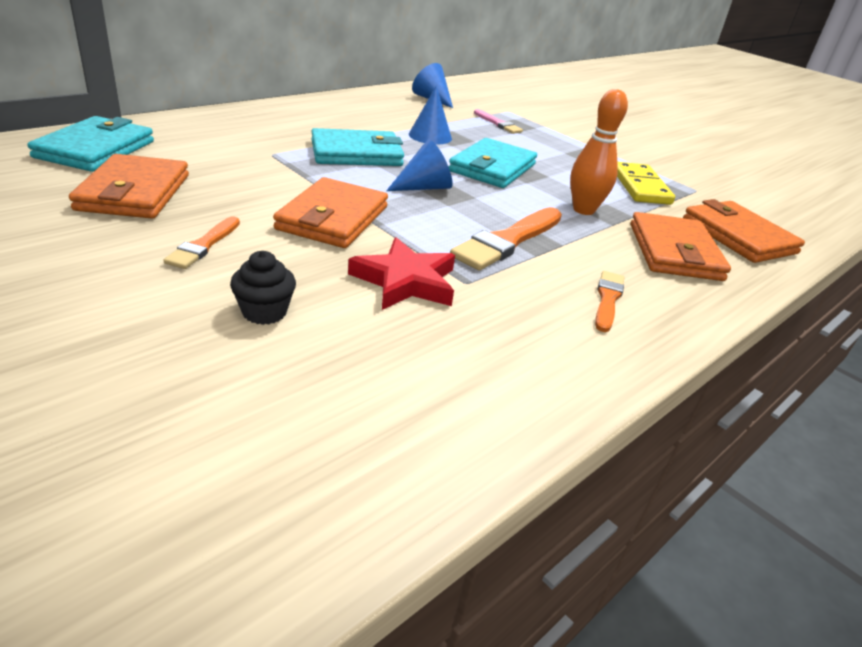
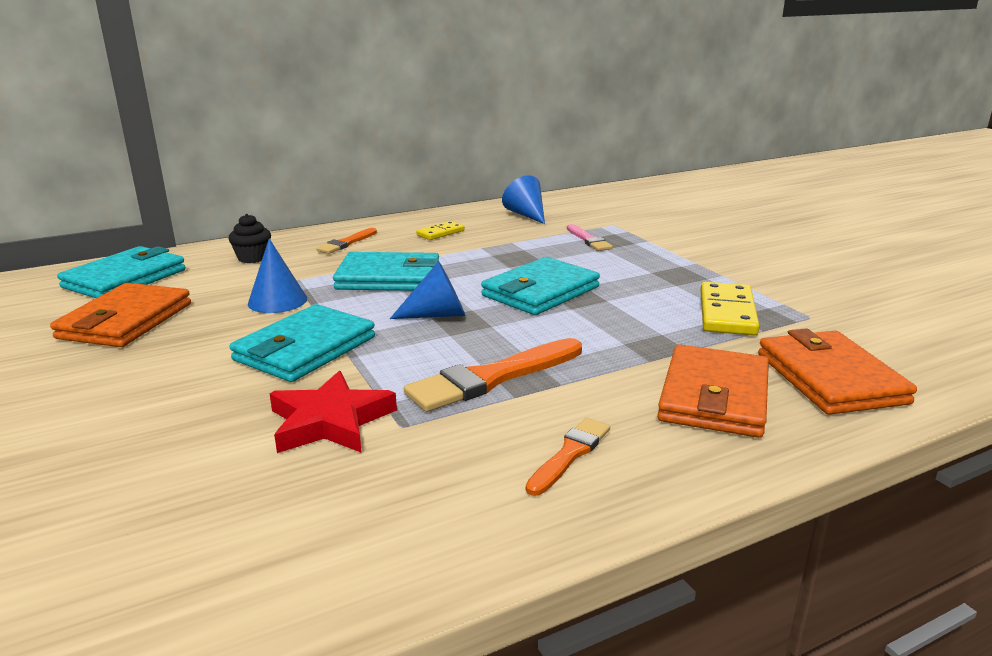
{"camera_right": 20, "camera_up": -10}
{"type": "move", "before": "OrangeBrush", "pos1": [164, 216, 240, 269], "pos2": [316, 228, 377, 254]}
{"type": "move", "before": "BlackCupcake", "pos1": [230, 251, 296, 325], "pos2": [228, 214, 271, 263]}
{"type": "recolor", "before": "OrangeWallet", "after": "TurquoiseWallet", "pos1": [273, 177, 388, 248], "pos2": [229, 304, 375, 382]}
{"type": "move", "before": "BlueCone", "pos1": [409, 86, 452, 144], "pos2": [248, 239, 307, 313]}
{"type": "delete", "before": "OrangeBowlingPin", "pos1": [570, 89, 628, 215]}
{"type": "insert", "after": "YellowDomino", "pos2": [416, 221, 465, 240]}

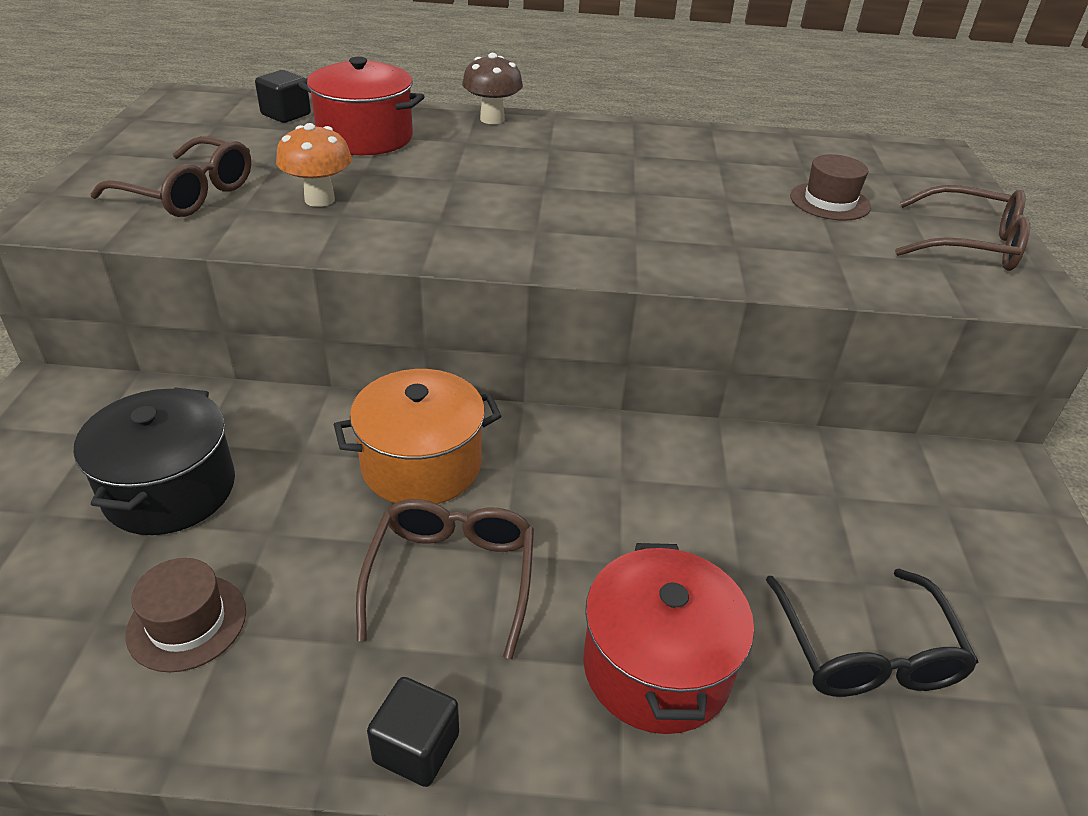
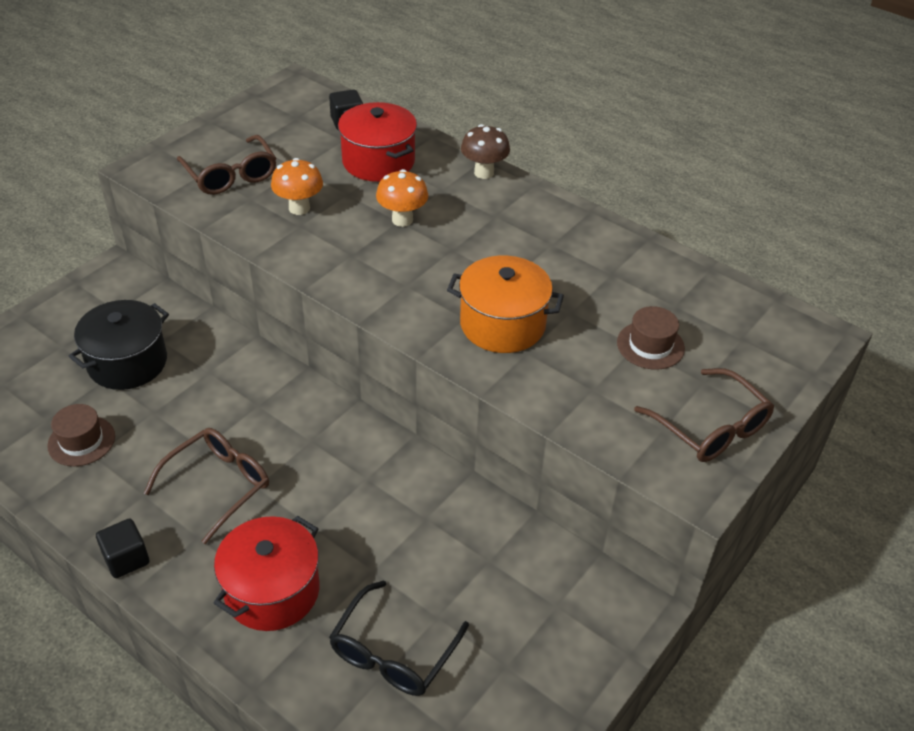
{"camera_right": 35, "camera_up": 5}
{"type": "move", "before": "OrangePot", "pos1": [334, 369, 501, 504], "pos2": [447, 256, 564, 353]}
{"type": "insert", "after": "OrangeMushroom", "pos2": [376, 169, 428, 227]}

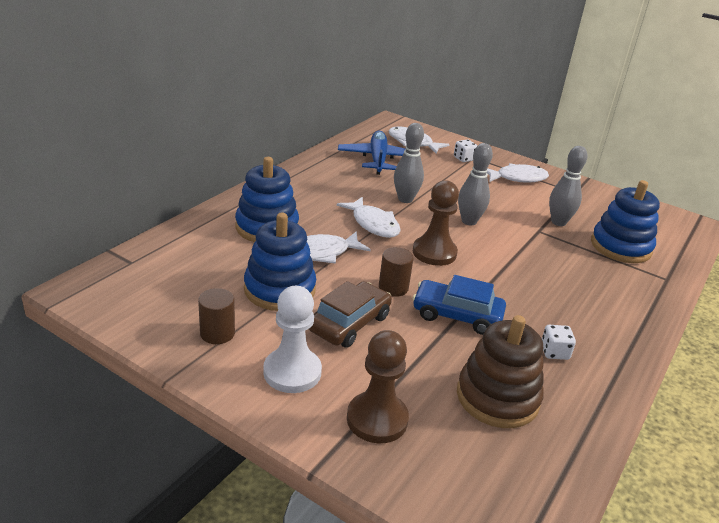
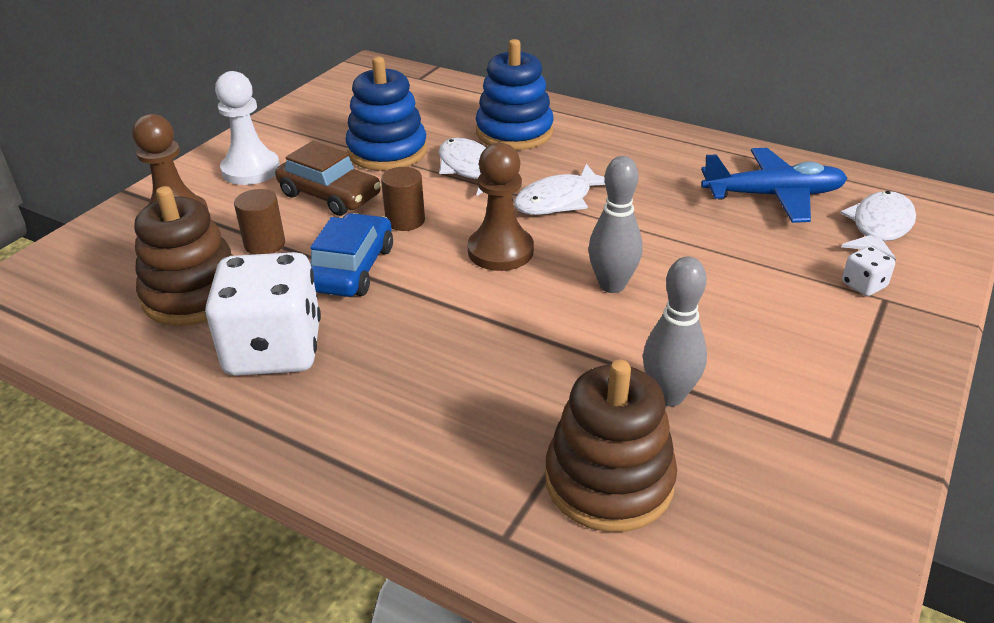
{"camera_right": 90, "camera_up": 5}
{"type": "move", "before": "BrownCylinder", "pos1": [198, 288, 235, 344], "pos2": [234, 189, 285, 255]}
{"type": "delete", "before": "GreyBowlingPin", "pos1": [394, 123, 424, 203]}
{"type": "delete", "before": "WhiteFish", "pos1": [487, 163, 549, 183]}
{"type": "resize", "before": "WhiteDice", "pos1": [542, 325, 576, 360], "pos2": [205, 252, 321, 376], "scale": 2.42}
{"type": "recolor", "before": "BlueStackingToy", "after": "BrownStackingToy", "pos1": [591, 180, 660, 263], "pos2": [545, 360, 677, 532]}

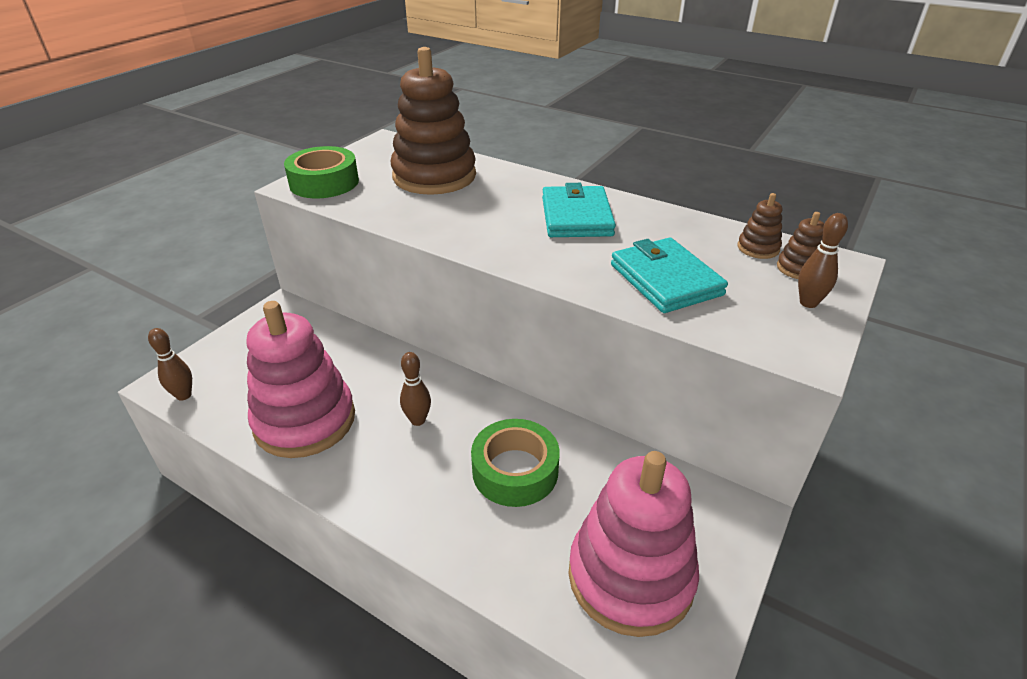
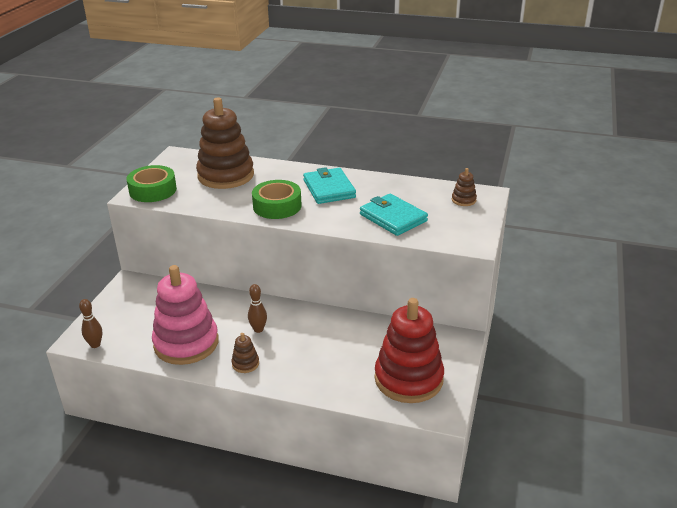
{"camera_right": -15, "camera_up": -5}
{"type": "move", "before": "GreenTape", "pos1": [471, 419, 560, 507], "pos2": [252, 180, 302, 219]}
{"type": "recolor", "before": "PinkStackingToy", "after": "RedStackingToy", "pos1": [568, 451, 699, 637], "pos2": [375, 298, 444, 403]}
{"type": "move", "before": "BrownStackingToy", "pos1": [737, 193, 782, 259], "pos2": [231, 333, 259, 373]}
{"type": "delete", "before": "BrownBowlingPin", "pos1": [798, 213, 848, 308]}

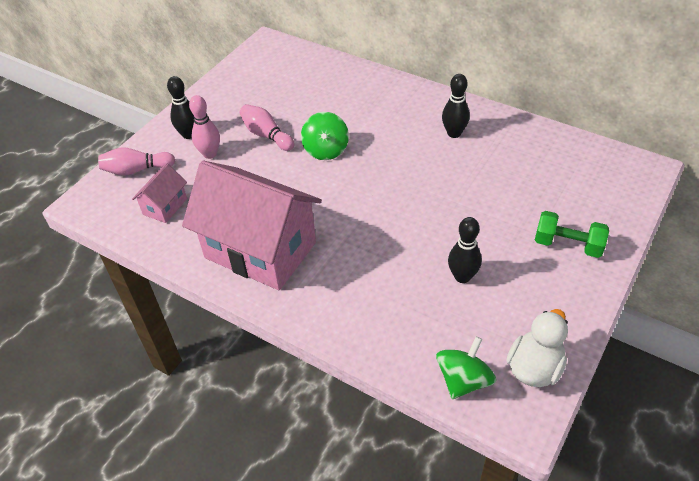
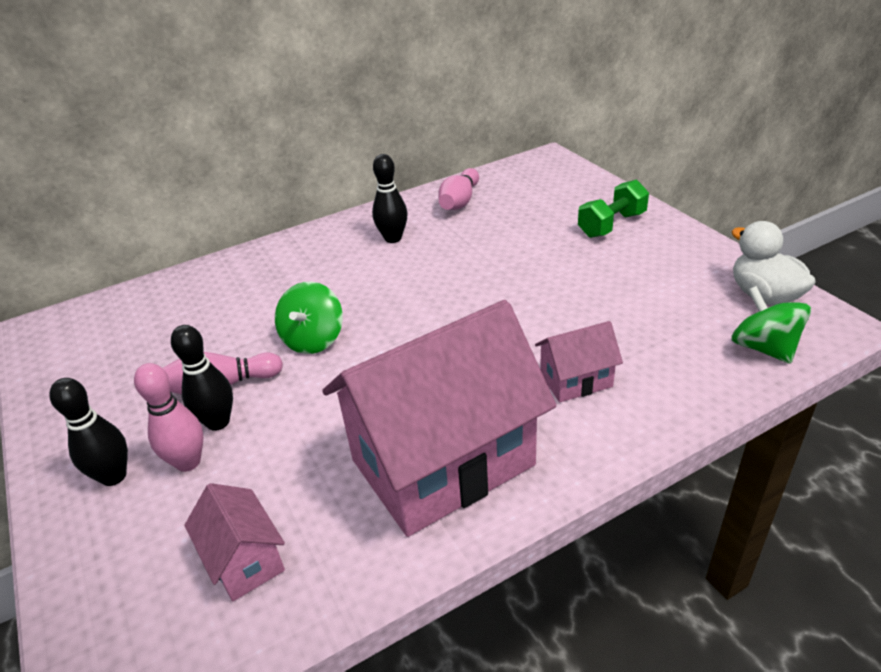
{"camera_right": -60, "camera_up": -10}
{"type": "move", "before": "PinkBowlingPin", "pos1": [98, 147, 175, 176], "pos2": [438, 168, 479, 210]}
{"type": "rotate", "before": "GreenSpinningTop", "pos1": [301, 112, 349, 160], "pos2": [275, 282, 343, 354], "turn": 75}
{"type": "move", "before": "BlackBowlingPin", "pos1": [448, 217, 482, 283], "pos2": [171, 325, 233, 431]}
{"type": "insert", "after": "PinkHouse", "pos2": [535, 321, 623, 402]}

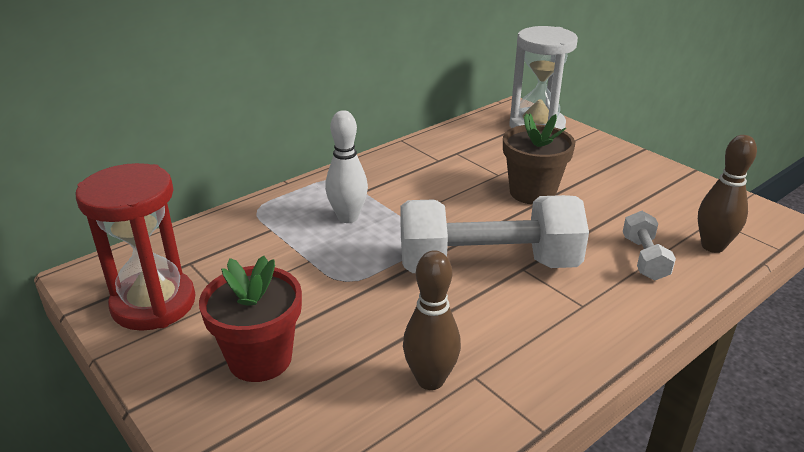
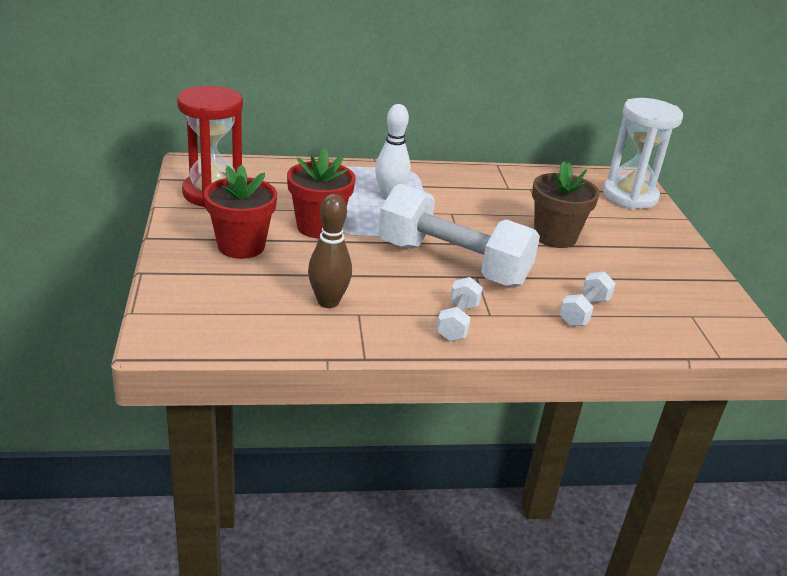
{"camera_right": 30, "camera_up": 0}
{"type": "delete", "before": "BrownBowlingPin", "pos1": [698, 135, 757, 253]}
{"type": "insert", "after": "RedFlowerPot", "pos2": [287, 148, 356, 238]}
{"type": "insert", "after": "WhiteDumbbell", "pos2": [436, 277, 483, 341]}

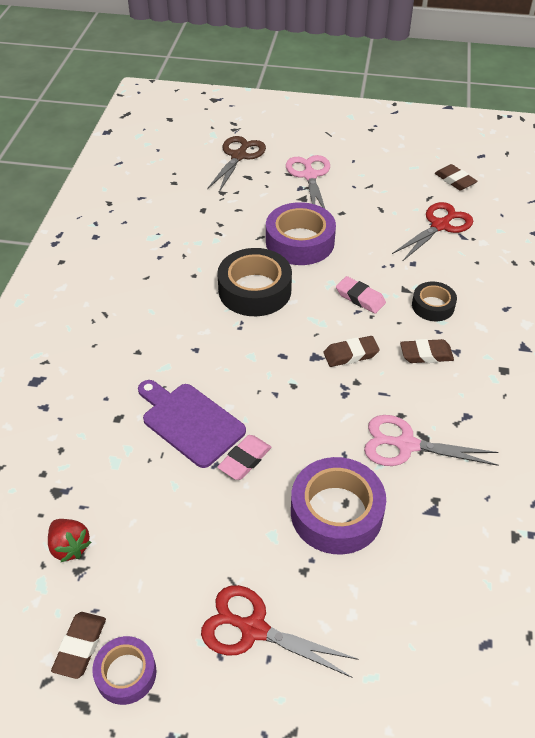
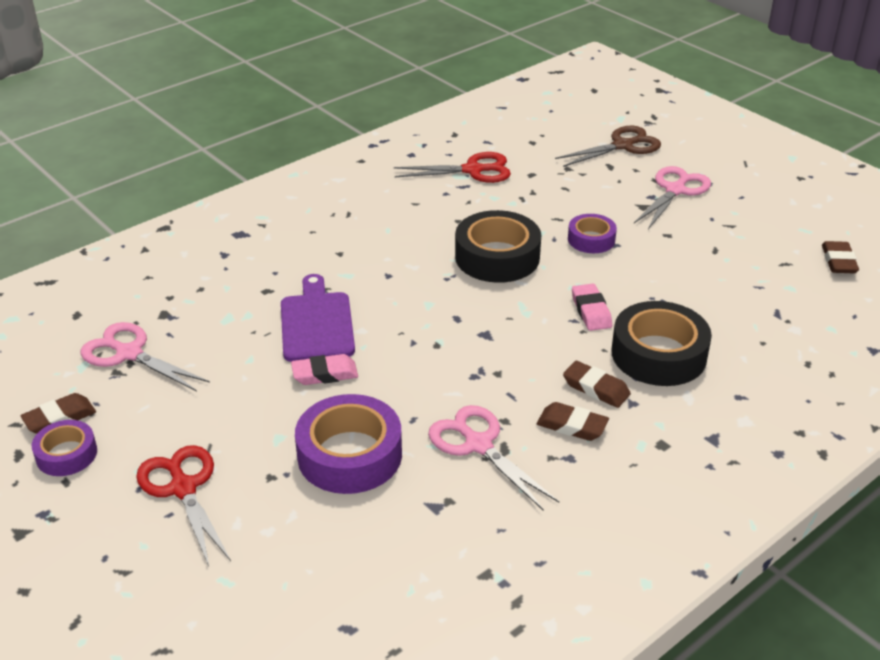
{"camera_right": 40, "camera_up": -10}
{"type": "replace", "before": "RedStrawberry", "after": "PinkScissors", "pos1": [48, 519, 91, 562], "pos2": [81, 322, 210, 392]}
{"type": "resize", "before": "PurpleTape", "pos1": [266, 202, 336, 265], "pos2": [568, 214, 617, 253], "scale": 0.57}
{"type": "move", "before": "BrownEraser", "pos1": [323, 336, 380, 367], "pos2": [537, 402, 609, 441]}
{"type": "move", "before": "RedScissors", "pos1": [392, 202, 473, 262], "pos2": [394, 152, 511, 183]}
{"type": "resize", "before": "BlackTape", "pos1": [412, 282, 457, 321], "pos2": [611, 301, 712, 386], "scale": 1.76}

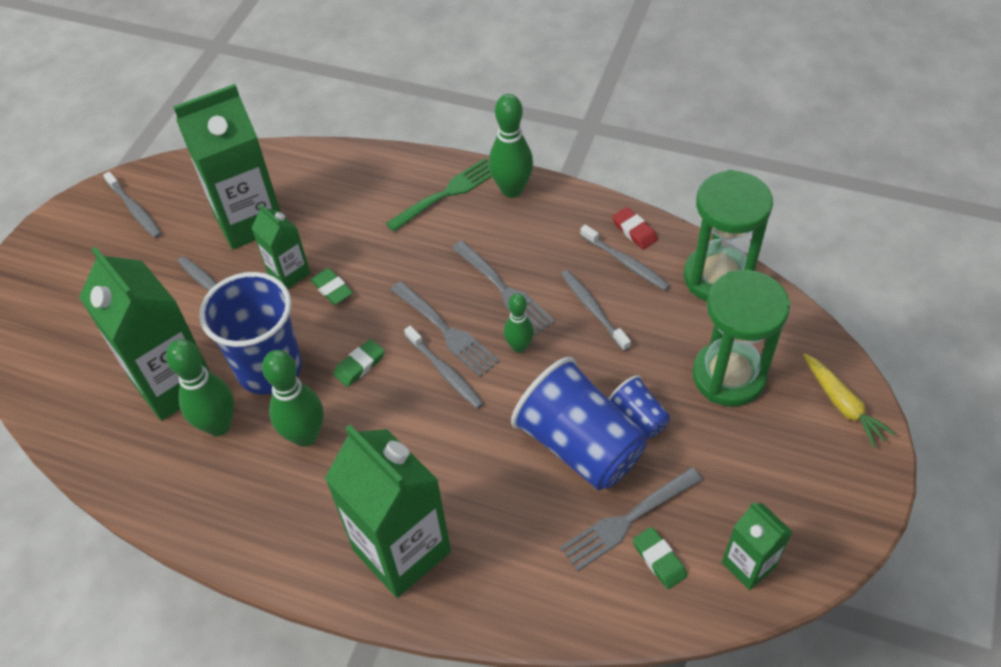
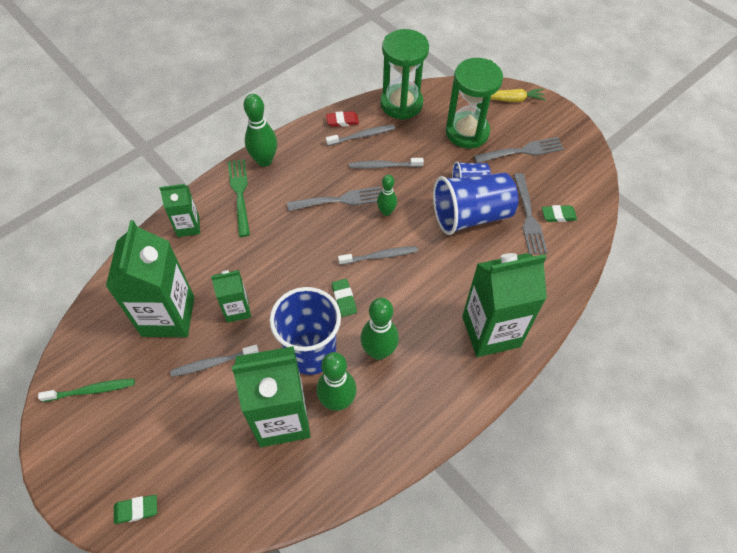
{"camera_right": -65, "camera_up": 5}
{"type": "recolor", "before": "GreyToothbrush", "after": "GreenToothbrush", "pos1": [103, 172, 162, 238], "pos2": [38, 379, 135, 402]}
{"type": "move", "before": "GreenEraser", "pos1": [310, 268, 353, 305], "pos2": [114, 495, 157, 524]}
{"type": "move", "before": "GreyFork", "pos1": [390, 281, 500, 377], "pos2": [474, 137, 564, 163]}
{"type": "move", "before": "GreenCarton", "pos1": [722, 502, 793, 590], "pos2": [159, 184, 200, 237]}

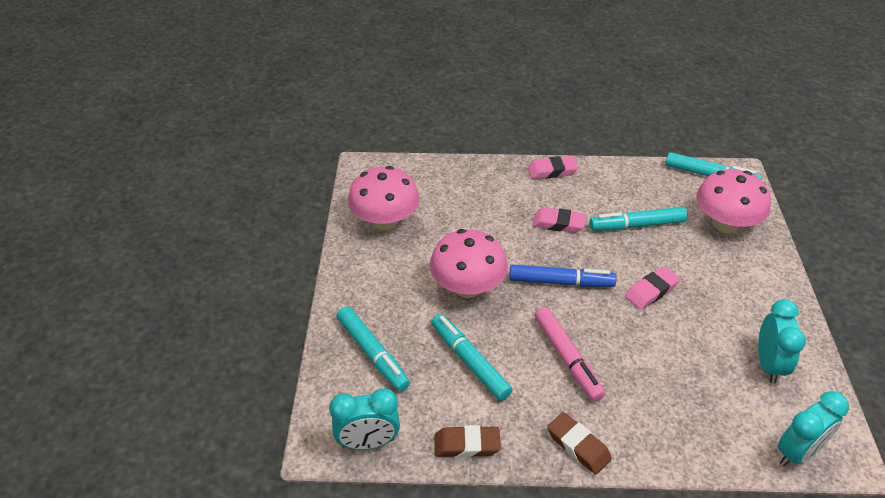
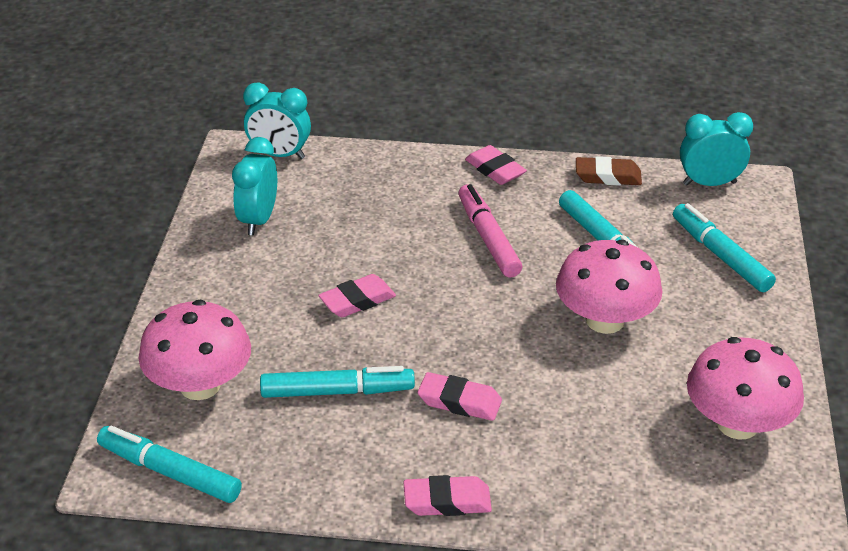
{"camera_right": -175, "camera_up": -5}
{"type": "delete", "before": "BlueMarker", "pos1": [509, 265, 617, 287]}
{"type": "recolor", "before": "BrownEraser", "after": "PinkEraser", "pos1": [547, 412, 612, 475], "pos2": [465, 145, 527, 185]}
{"type": "rotate", "before": "TurquoiseClock", "pos1": [778, 391, 849, 467], "pos2": [243, 83, 311, 159], "turn": -135}

